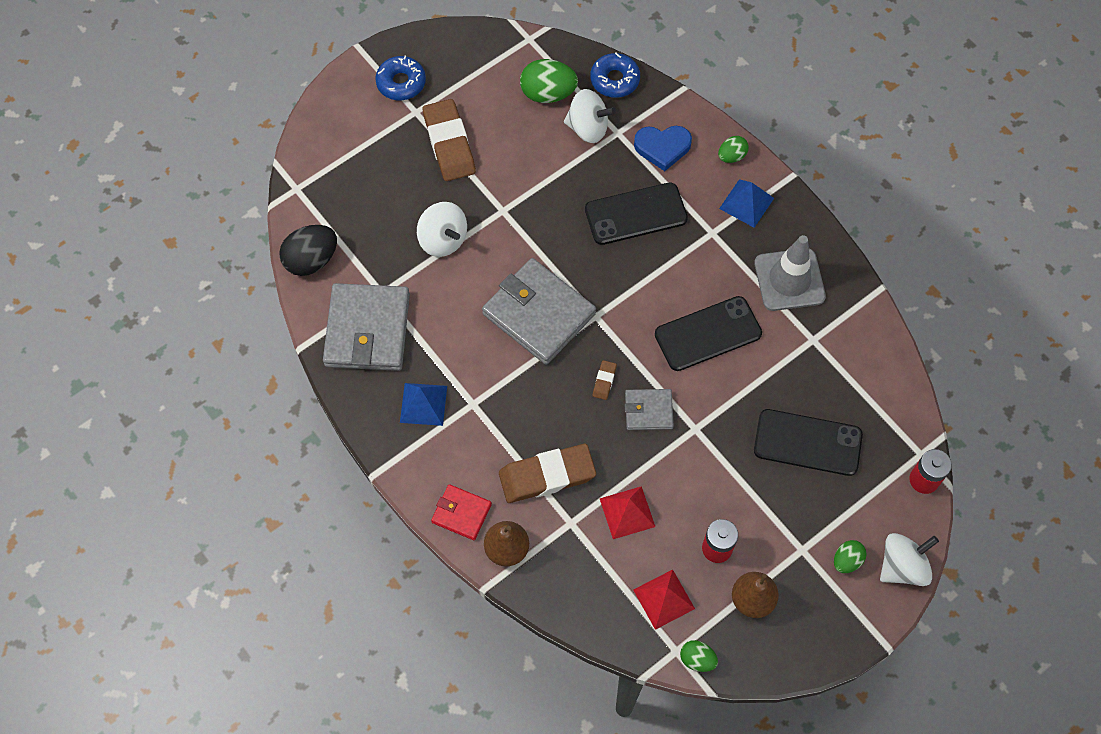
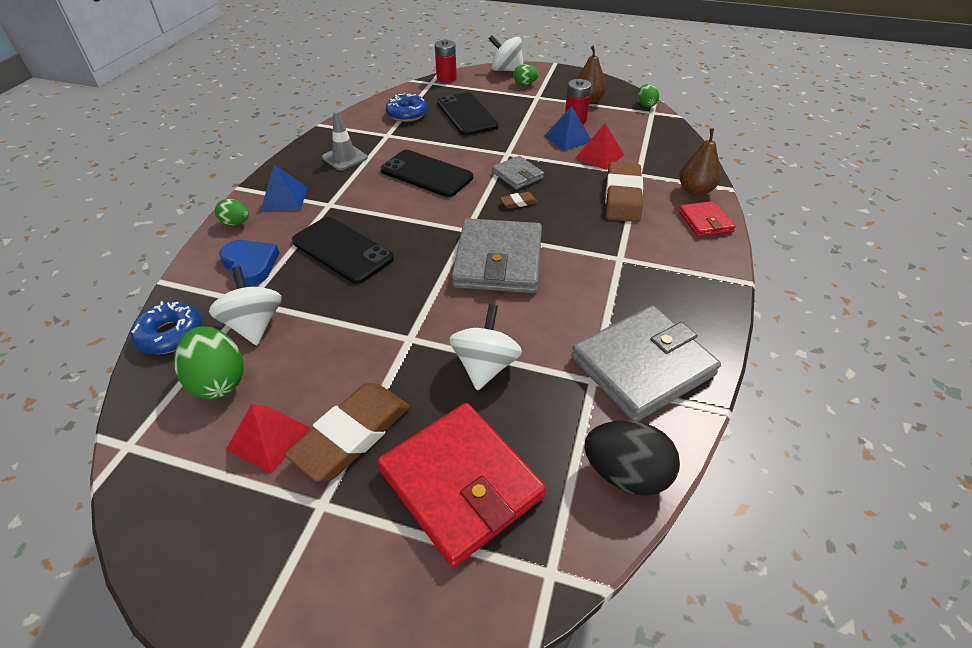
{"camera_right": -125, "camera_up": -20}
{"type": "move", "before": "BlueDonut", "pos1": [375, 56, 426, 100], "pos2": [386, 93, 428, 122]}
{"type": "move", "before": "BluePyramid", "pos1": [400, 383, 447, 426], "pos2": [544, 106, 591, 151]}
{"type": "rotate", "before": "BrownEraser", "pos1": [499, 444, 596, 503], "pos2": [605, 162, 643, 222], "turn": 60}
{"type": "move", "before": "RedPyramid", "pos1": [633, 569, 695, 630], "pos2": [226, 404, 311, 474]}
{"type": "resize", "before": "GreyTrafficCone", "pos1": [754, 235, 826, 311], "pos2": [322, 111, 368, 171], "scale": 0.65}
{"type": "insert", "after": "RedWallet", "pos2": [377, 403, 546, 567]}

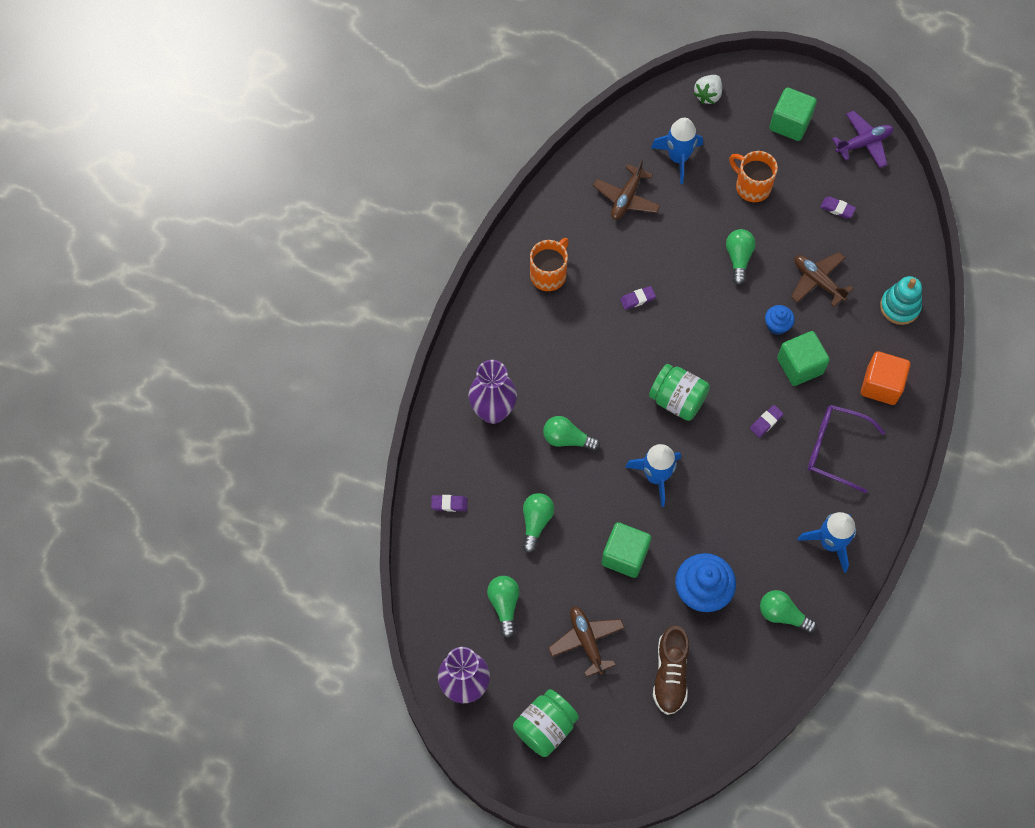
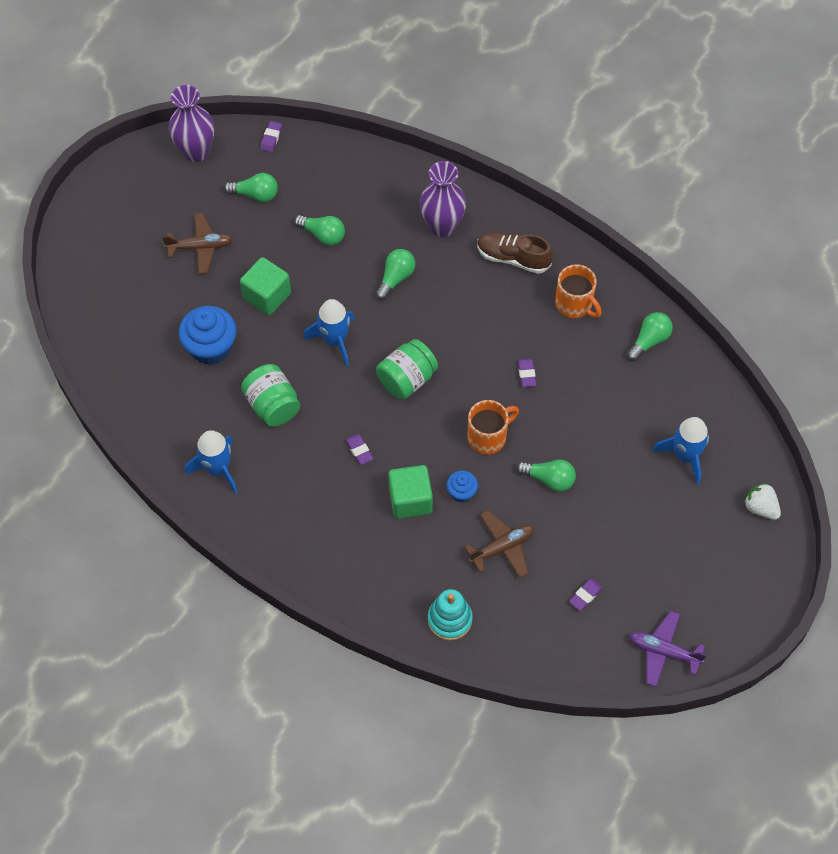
{"camera_right": 105, "camera_up": -5}
{"type": "move", "before": "PurpleEraser", "pos1": [431, 495, 467, 512], "pos2": [260, 121, 282, 152]}
{"type": "move", "before": "GreenJar", "pos1": [513, 689, 579, 757], "pos2": [241, 364, 300, 427]}
{"type": "delete", "before": "BrownPlane", "pos1": [593, 159, 660, 220]}
{"type": "move", "before": "BrownShoe", "pos1": [653, 625, 689, 715], "pos2": [477, 232, 553, 274]}
{"type": "move", "before": "OrangeMug", "pos1": [729, 151, 778, 202], "pos2": [467, 400, 519, 454]}
{"type": "move", "before": "GreenLightBulb", "pos1": [760, 590, 817, 633], "pos2": [627, 312, 673, 361]}
{"type": "delete", "before": "GreenCube", "pos1": [770, 87, 817, 141]}
{"type": "delete", "before": "PurpleGlasses", "pos1": [808, 405, 885, 493]}
{"type": "rotate", "before": "PurplePlane", "pos1": [832, 111, 893, 168], "pos2": [630, 611, 706, 687], "turn": 120}
{"type": "delete", "before": "OrangeCube", "pos1": [861, 351, 910, 405]}

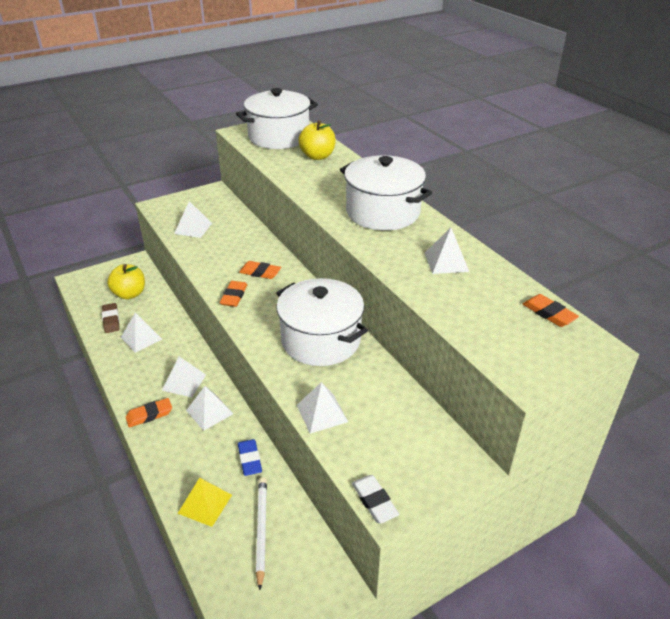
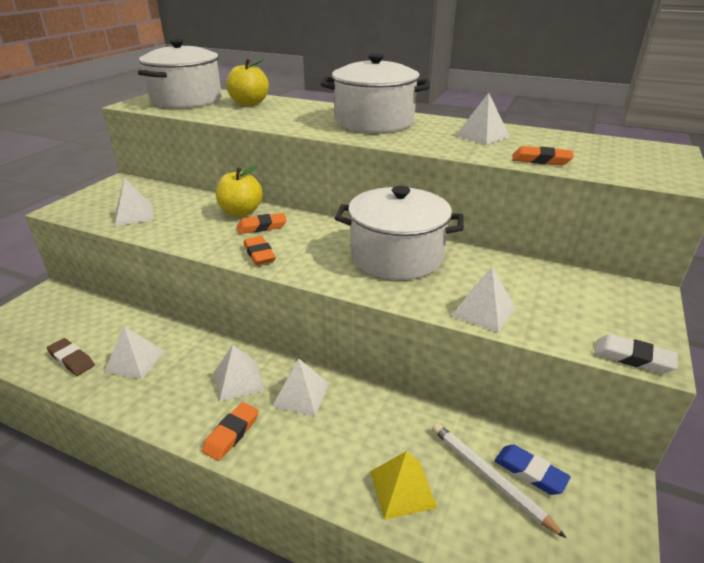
{"camera_right": -35, "camera_up": -5}
{"type": "move", "before": "YellowApple", "pos1": [107, 264, 145, 299], "pos2": [216, 165, 263, 217]}
{"type": "move", "before": "BlueEraser", "pos1": [238, 439, 262, 476], "pos2": [495, 444, 571, 495]}
{"type": "move", "before": "OrangeEraser", "pos1": [523, 294, 579, 327], "pos2": [512, 146, 574, 165]}

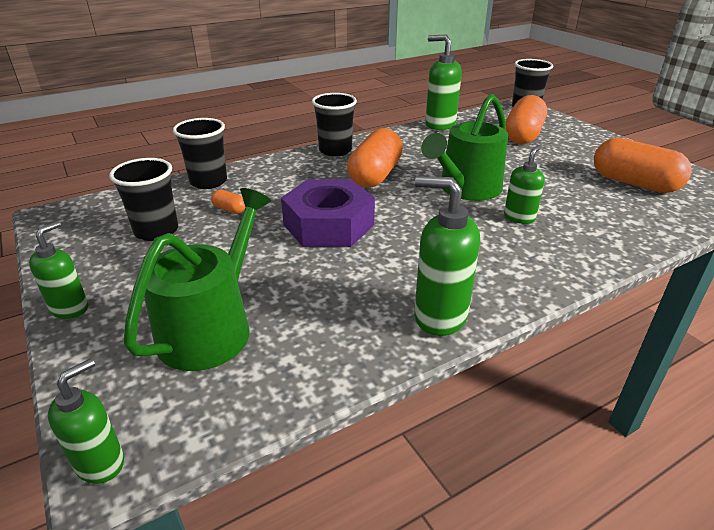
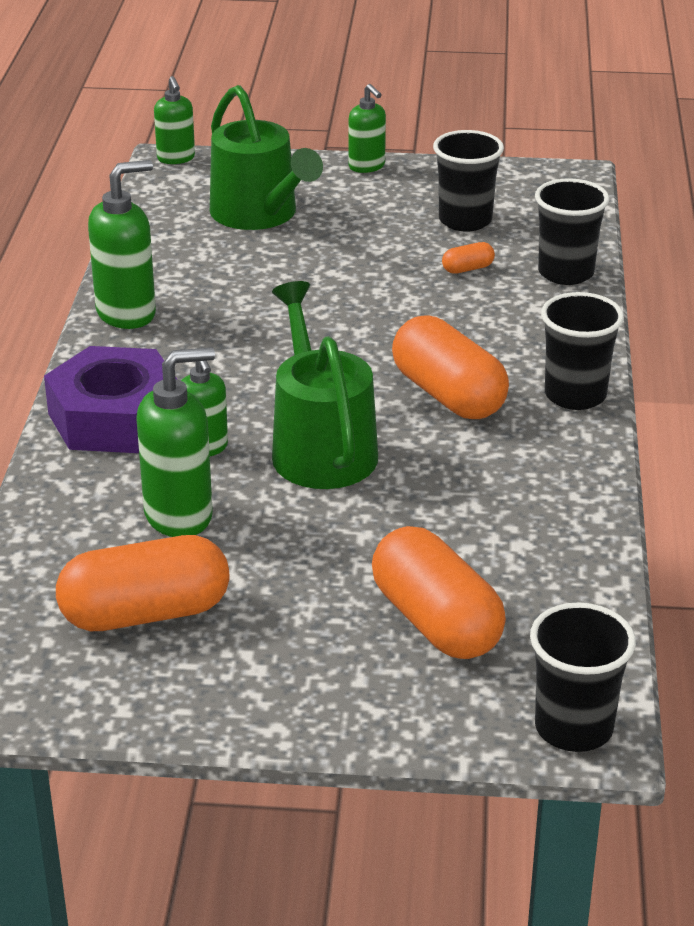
{"camera_right": 125, "camera_up": 0}
{"type": "move", "before": "PurpleNut", "pos1": [281, 179, 375, 247], "pos2": [44, 346, 177, 453]}
{"type": "move", "before": "GreenSoapDispenser", "pos1": [425, 34, 462, 130], "pos2": [136, 347, 215, 537]}

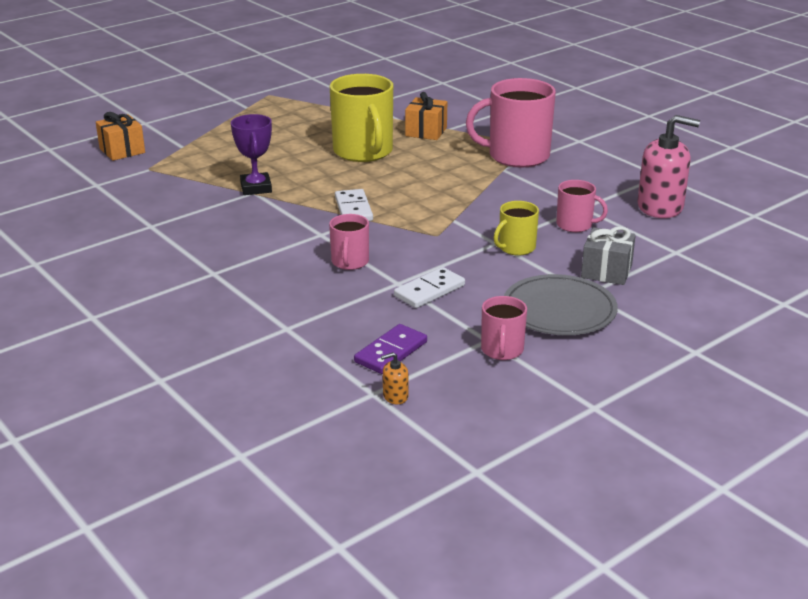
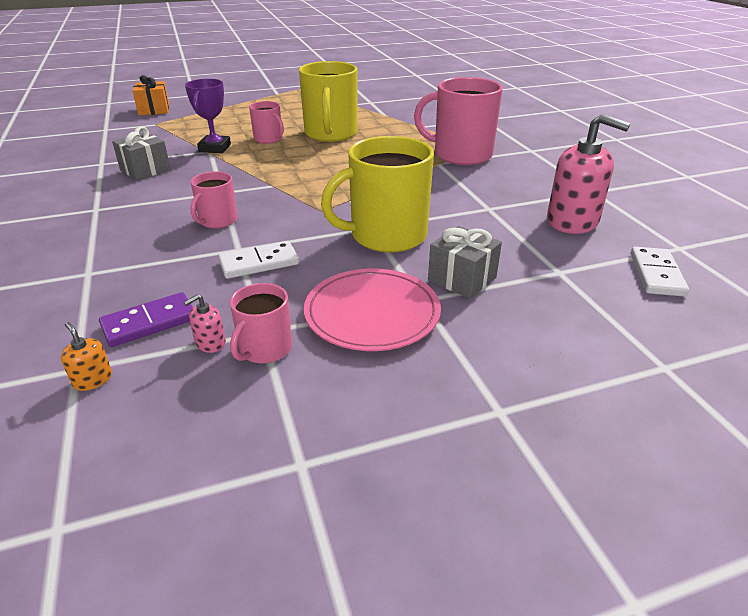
{"camera_right": 20, "camera_up": 5}
{"type": "move", "before": "WhiteDomino", "pos1": [335, 189, 373, 221], "pos2": [631, 247, 689, 296]}
{"type": "rotate", "before": "OrangeSoapDispenser", "pos1": [381, 352, 408, 404], "pos2": [61, 322, 112, 391], "turn": 45}
{"type": "delete", "before": "OrangeGift", "pos1": [405, 92, 447, 140]}
{"type": "resize", "before": "YellowMug", "pos1": [494, 201, 539, 255], "pos2": [321, 136, 434, 253], "scale": 1.91}
{"type": "recolor", "before": "GreyPlate", "after": "PinkPlate", "pos1": [504, 274, 618, 335], "pos2": [304, 268, 441, 351]}
{"type": "move", "before": "PinkMug", "pos1": [556, 180, 608, 232], "pos2": [249, 101, 284, 144]}
{"type": "insert", "after": "GreyGift", "pos2": [112, 127, 171, 180]}
{"type": "insert", "after": "PinkSoapDispenser", "pos2": [184, 294, 226, 353]}

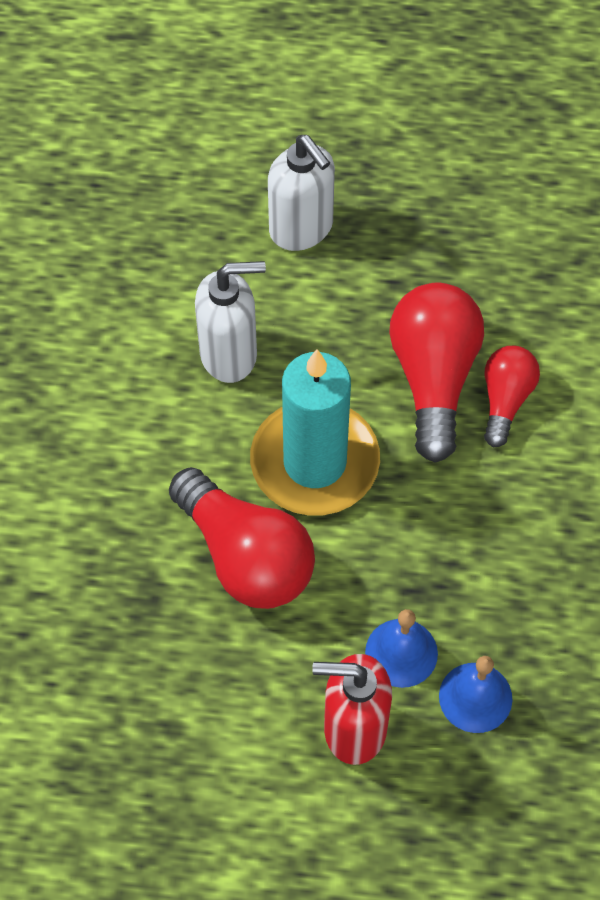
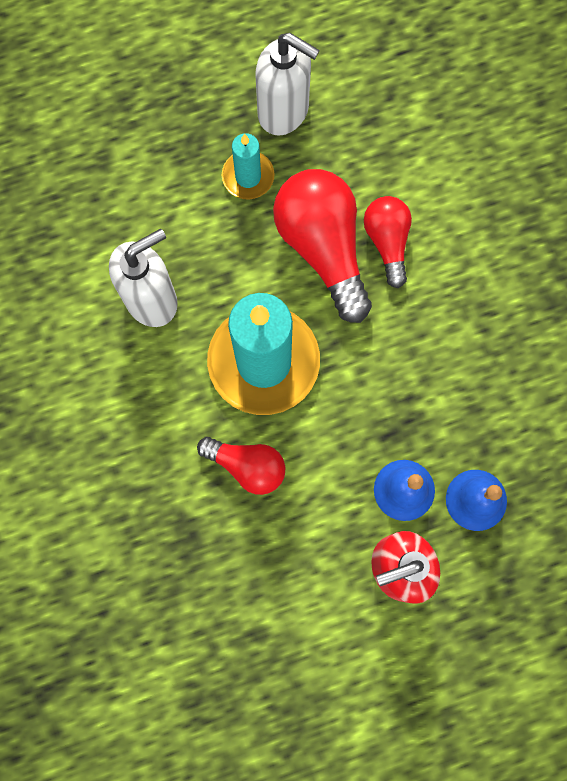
{"camera_right": -25, "camera_up": 15}
{"type": "resize", "before": "RedLightBulb", "pos1": [169, 467, 315, 609], "pos2": [197, 437, 285, 495], "scale": 0.58}
{"type": "move", "before": "WhiteSoapDispenser", "pos1": [268, 135, 335, 251], "pos2": [255, 33, 320, 136]}
{"type": "insert", "after": "TurquoiseCandle", "pos2": [222, 133, 275, 199]}

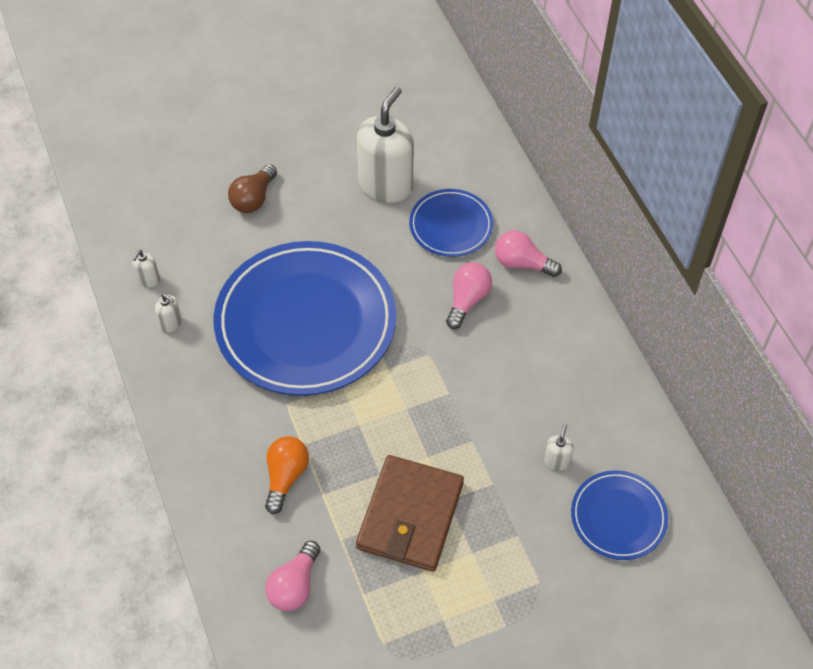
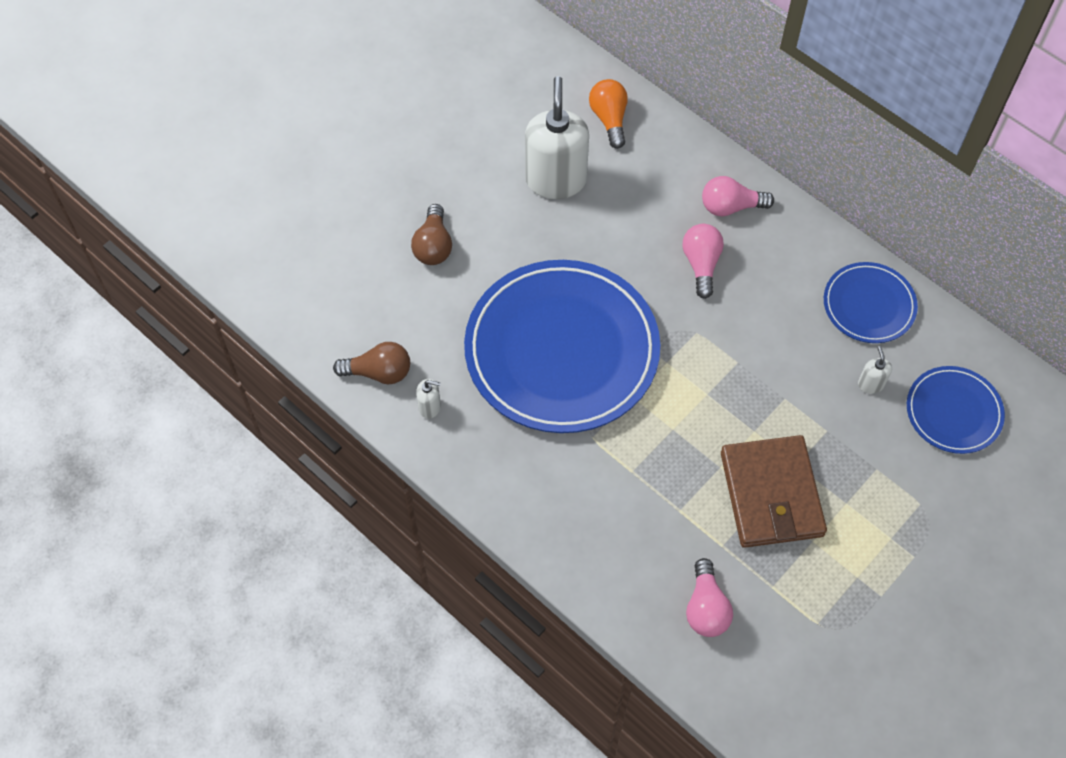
{"camera_right": -25, "camera_up": 5}
{"type": "replace", "before": "WhiteSoapDispenser", "after": "BrownLightBulb", "pos1": [132, 250, 160, 287], "pos2": [333, 342, 410, 384]}
{"type": "move", "before": "OrangeLightBulb", "pos1": [265, 436, 309, 514], "pos2": [589, 79, 628, 149]}
{"type": "move", "before": "BluePlate", "pos1": [409, 189, 493, 257], "pos2": [824, 262, 918, 343]}

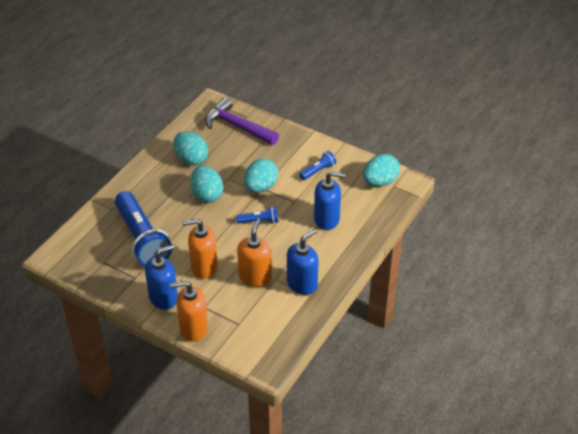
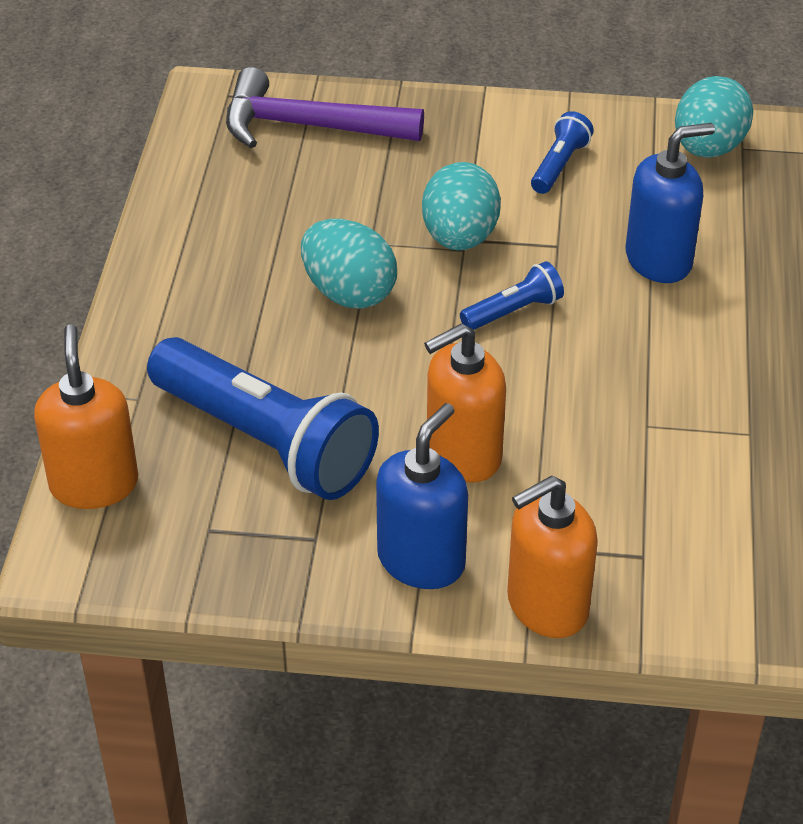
{"camera_right": -25, "camera_up": 0}
{"type": "delete", "before": "TurquoiseEgg", "pos1": [173, 131, 208, 166]}
{"type": "move", "before": "OrangeSoapDispenser", "pos1": [237, 219, 272, 287], "pos2": [34, 324, 138, 509]}
{"type": "delete", "before": "BlueSoapDispenser", "pos1": [287, 228, 319, 295]}

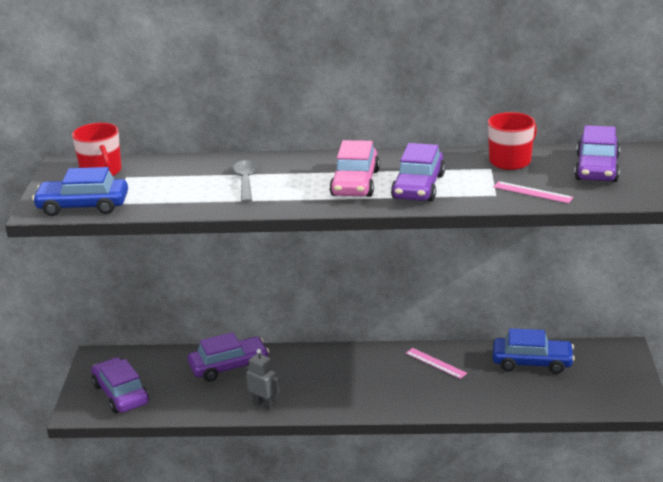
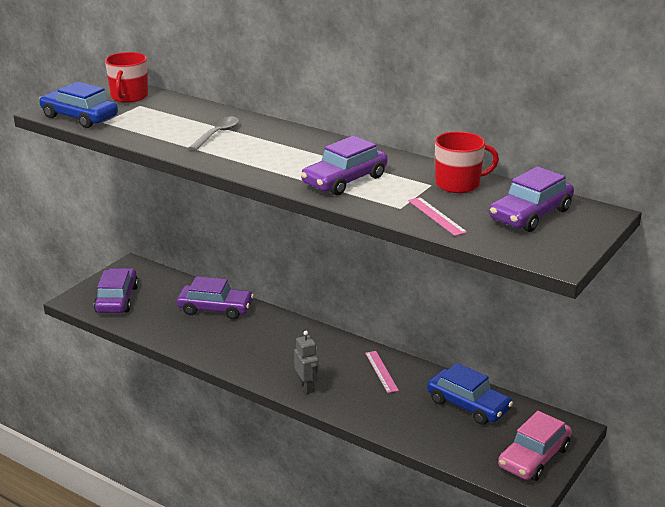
{"camera_right": 30, "camera_up": 0}
{"type": "move", "before": "GreyRobot", "pos1": [246, 349, 280, 410], "pos2": [294, 331, 319, 394]}
{"type": "move", "before": "PinkCar", "pos1": [329, 140, 380, 197], "pos2": [498, 411, 572, 481]}

